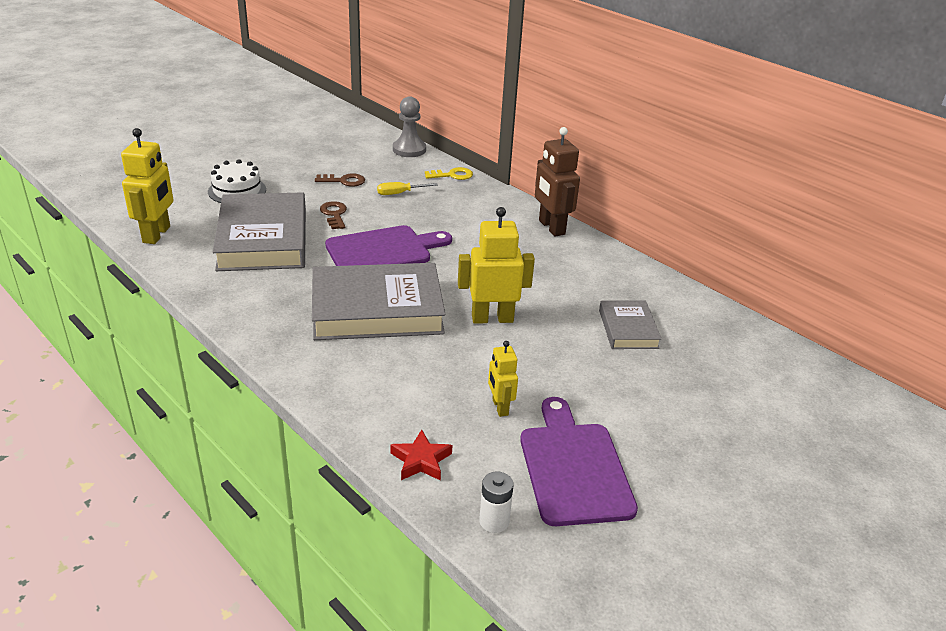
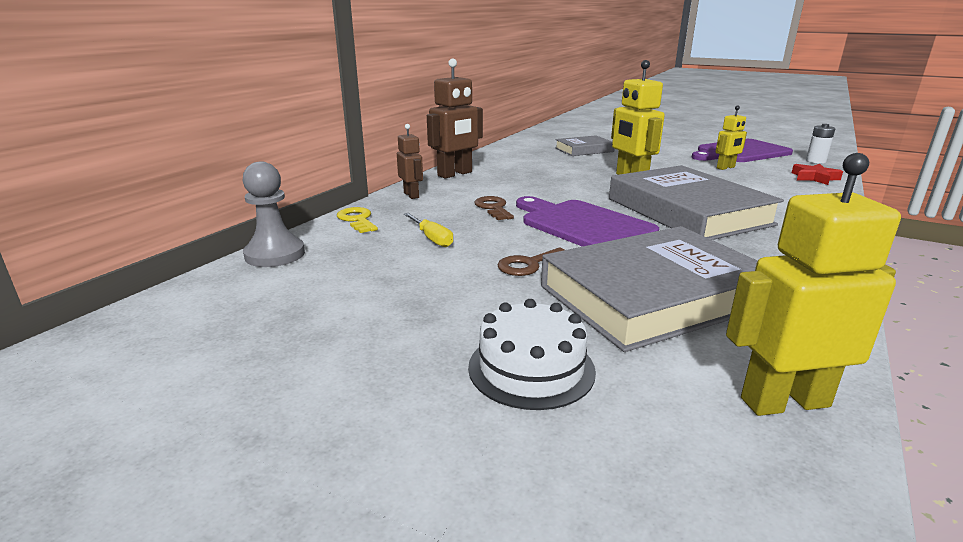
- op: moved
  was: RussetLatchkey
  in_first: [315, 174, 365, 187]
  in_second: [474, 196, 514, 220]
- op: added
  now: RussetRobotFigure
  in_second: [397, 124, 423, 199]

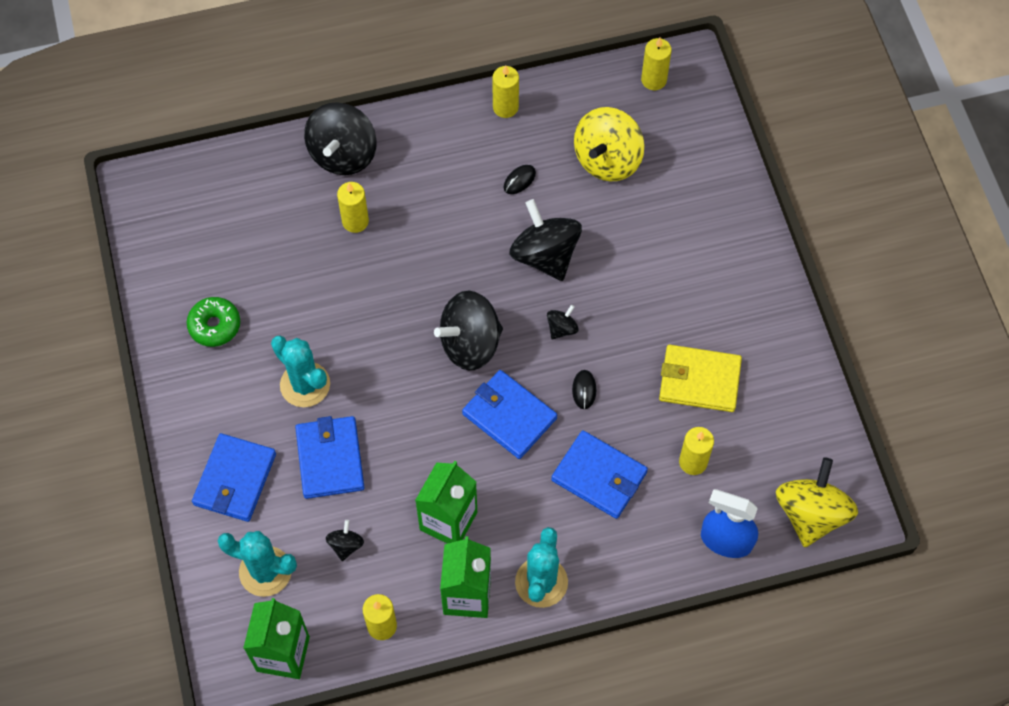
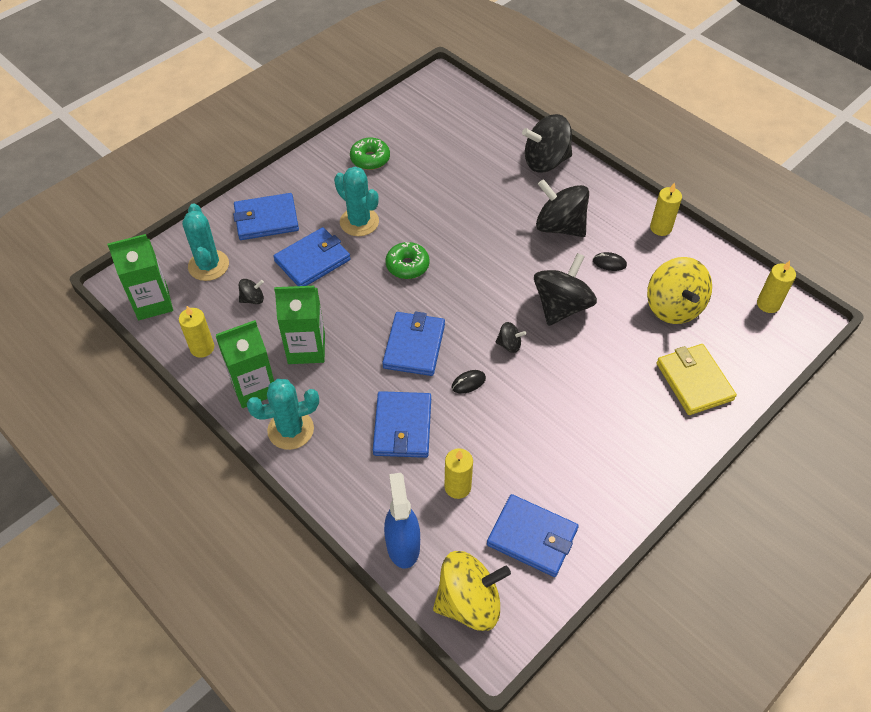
- op: turned
  was: TurquoisePricklyPlant
  in_first: [271, 335, 330, 407]
  in_second: [334, 167, 379, 236]
  clockwise: -60
- op: removed
  was: YellowWaxCandle
  in_first: [337, 182, 369, 233]
- op: moved
  was: JetBlackWhirligig
  in_first: [434, 291, 503, 370]
  in_second: [536, 179, 589, 237]
- op: turned
  was: YellowWhirligig
  in_first: [574, 107, 644, 181]
  in_second: [647, 257, 712, 324]
  clockwise: -105
- op: moved
  was: YellowWallet
  in_first: [659, 345, 742, 412]
  in_second: [656, 344, 737, 415]
- op: added
  now: GreenDoughnut
  in_second: [386, 242, 429, 279]
- op: added
  now: BlueWallet
  in_second: [487, 494, 579, 577]

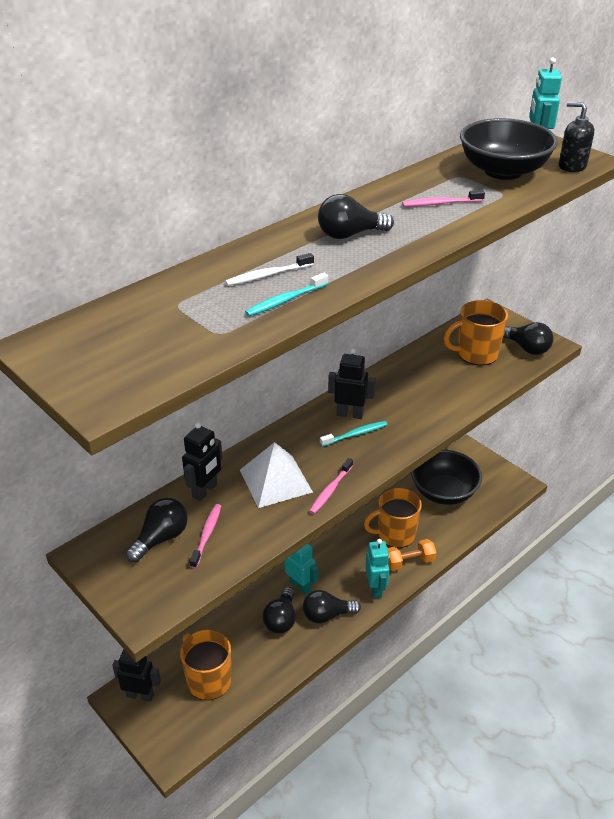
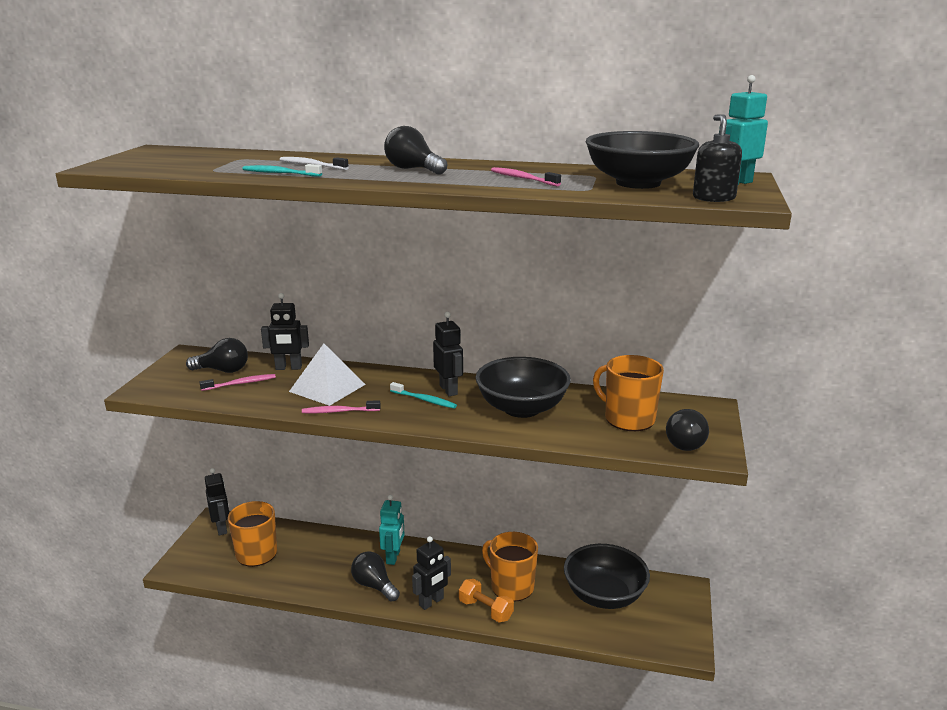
- op: removed
  was: JetBlackLightbulb
  in_first: [262, 587, 296, 634]
- op: recoloured
  was: TurquoiseRobotFigure
  now: JetBlackRobotFigure
  in_first: [365, 539, 390, 598]
  in_second: [412, 536, 451, 610]
- op: added
  now: JetBlackServingBowl
  in_second: [476, 357, 571, 418]

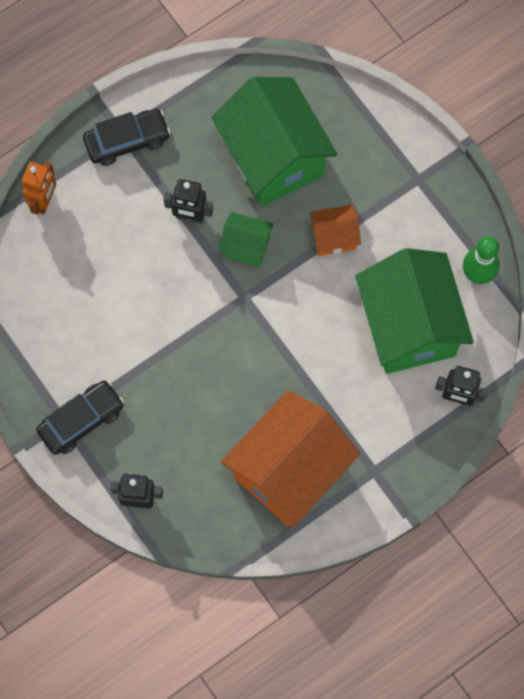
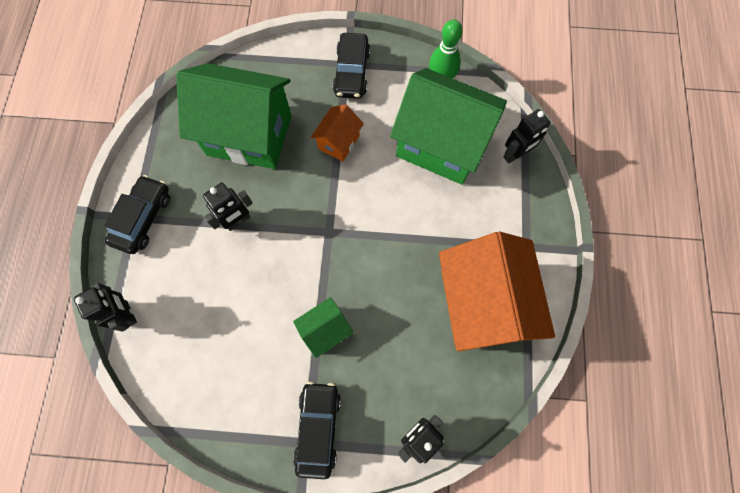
- op: recoloured
  was: OrangeRobotFigure
  now: JetBlackRobotFigure
  in_first: [22, 162, 56, 215]
  in_second: [74, 283, 137, 332]
- op: moved
  was: GreenHouse
  in_first: [219, 212, 274, 266]
  in_second: [293, 297, 354, 358]
- op: added
  now: JetBlackAutomobile
  in_second: [333, 33, 370, 99]

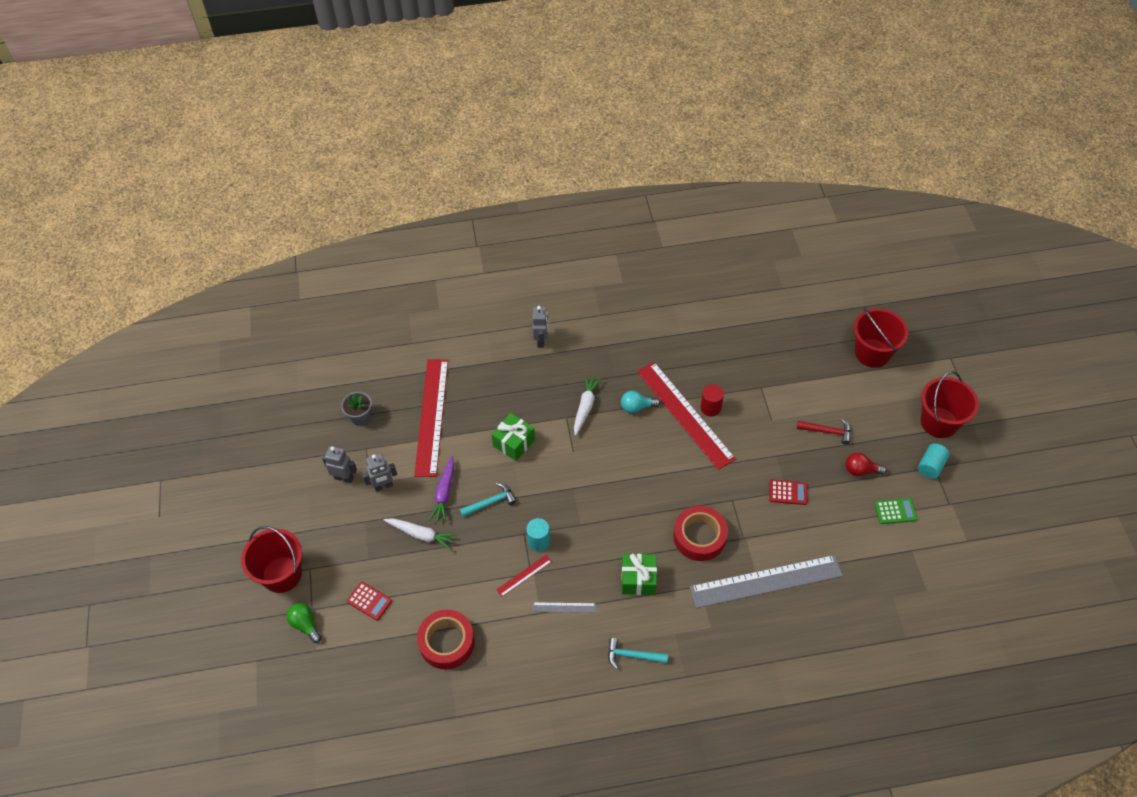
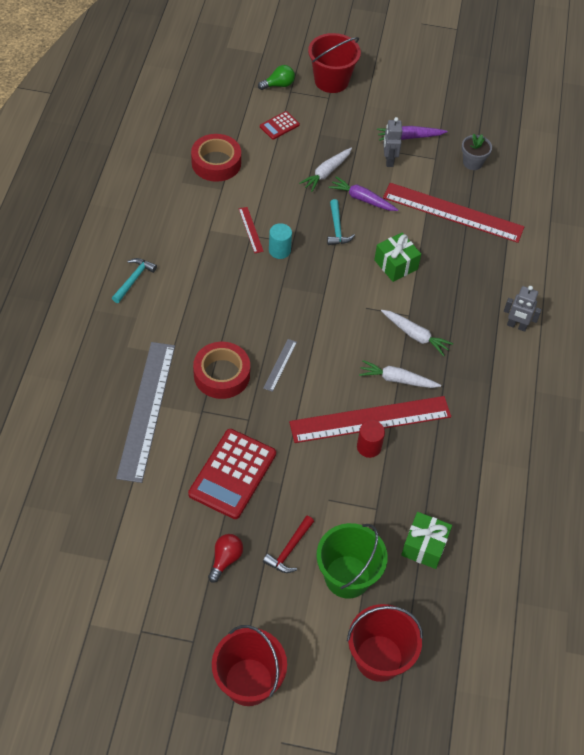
- op: replaced
  was: GrayRobotFigure
  now: RoyalPurpleRootVegetable
  in_first: [322, 446, 357, 483]
  in_second: [377, 126, 448, 141]
- op: moved
  was: GrayStraightedge
  in_first: [532, 602, 596, 613]
  in_second: [263, 339, 297, 392]
- op: replaced
  was: TurquoiseLightbulb
  now: PureWhiteRootVegetable
  in_first: [621, 391, 660, 413]
  in_second: [359, 360, 441, 388]
- op: moved
  was: GreenWrappedGift
  in_first: [621, 554, 657, 595]
  in_second: [401, 512, 452, 569]
- op: resized
  was: CrimsonCalculator
  in_first: [769, 480, 807, 505]
  in_second: [188, 429, 276, 519]
  ratio: 2.01
- op: removed
  was: GreenCalculator
  in_first: [874, 498, 917, 524]
- op: removed
  was: TurquoiseCylinderShape
  in_first: [918, 443, 950, 479]
- op: added
  now: GreenSandBucket
  in_second: [317, 523, 388, 599]

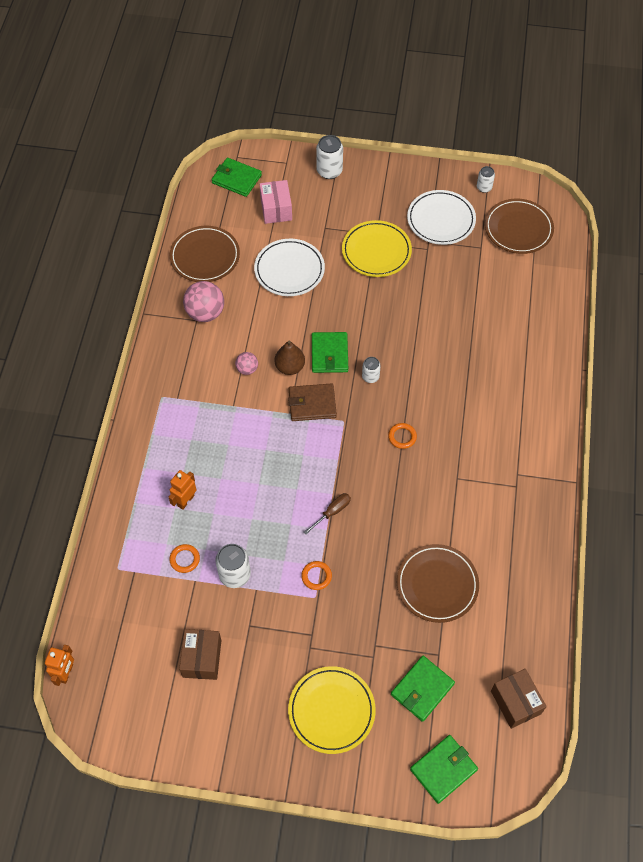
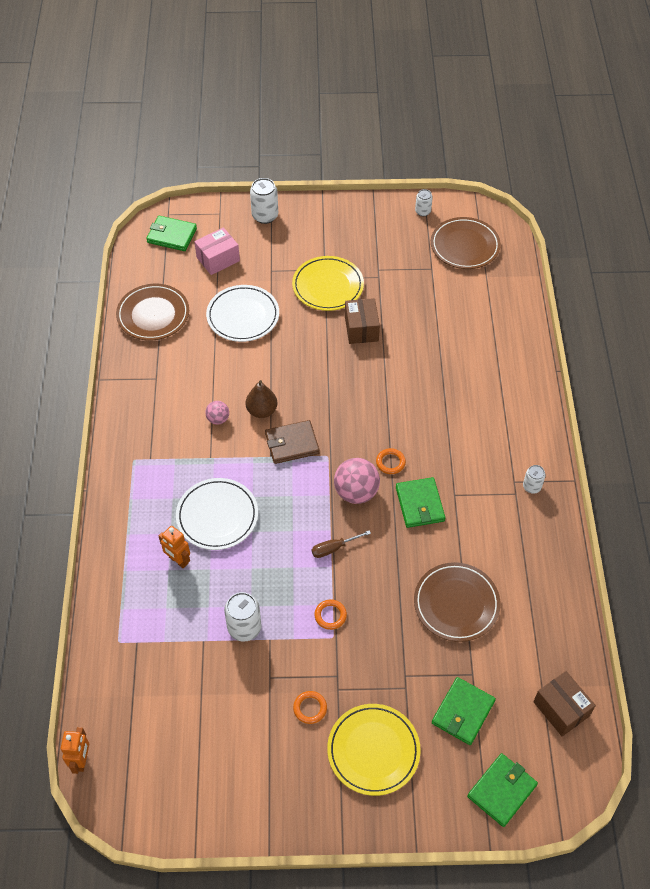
- op: turned
  was: OrangeRobotFigure
  in_first: [169, 470, 196, 510]
  in_second: [159, 526, 190, 569]
  clockwise: -75
- op: moved
  was: OrangeHoop
  in_first: [169, 544, 200, 573]
  in_second: [293, 691, 327, 724]
- op: moved
  was: RussetParcel
  in_first: [179, 629, 222, 680]
  in_second: [345, 298, 380, 344]
- op: moved
  was: PinkPlayBall
  in_first: [183, 281, 224, 322]
  in_second: [334, 458, 380, 504]
- op: turned
  was: PinkParcel
  in_first: [260, 180, 292, 224]
  in_second: [194, 227, 240, 275]
  clockwise: 75
- op: turned
  was: RussetHandScrewdriver
  in_first: [304, 493, 351, 534]
  in_second: [312, 530, 371, 558]
  clockwise: -150
- op: moved
  was: GreenWallet
  in_first: [312, 332, 348, 373]
  in_second: [396, 477, 445, 528]
- op: moved
  was: PureWhiteSodaCan
  in_first: [362, 357, 381, 383]
  in_second: [523, 465, 545, 493]
- op: moved
  was: PureWhitePlate
  in_first: [407, 190, 476, 245]
  in_second: [176, 478, 258, 550]

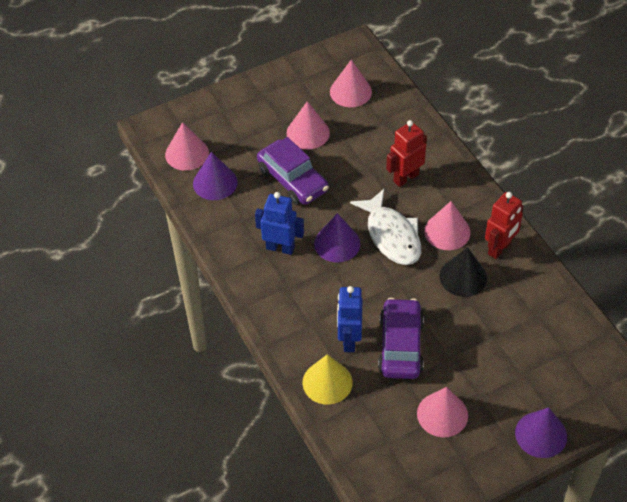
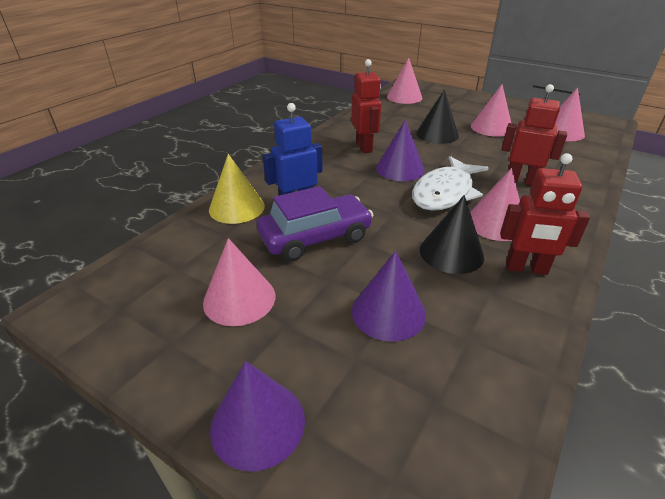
- op: moved
  was: RoyalPurpleSolidCone
  in_first: [193, 152, 237, 200]
  in_second: [352, 251, 426, 342]
- op: recoloured
  was: BlueRobotFigure
  now: CrimsonRobotFigure
  in_first: [255, 192, 304, 255]
  in_second: [351, 59, 381, 153]
- op: replaced
  was: RoyalPurpleAutomobile
  now: JetBlackSolidCone
  in_first: [257, 137, 329, 205]
  in_second: [416, 89, 459, 144]

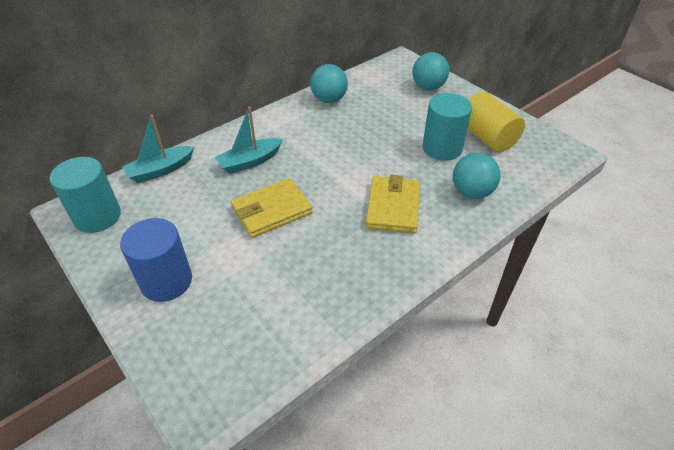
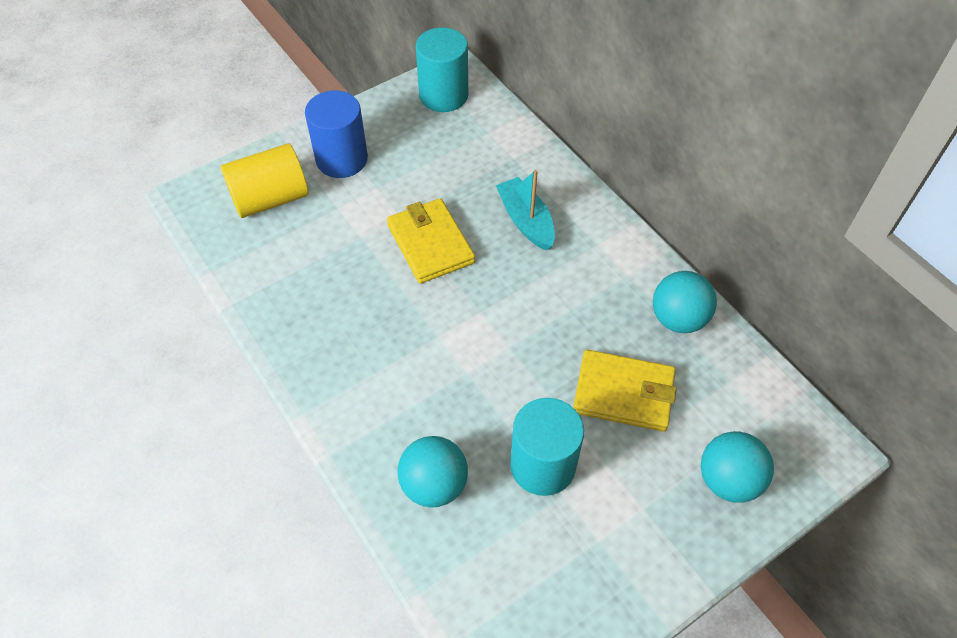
- op: removed
  was: TurquoiseBoat
  in_first: [122, 115, 194, 183]
- op: moved
  was: YellowWallet
  in_first: [366, 175, 420, 234]
  in_second: [573, 350, 677, 432]
- op: moved
  was: YellowCylinderShape
  in_first: [467, 92, 525, 152]
  in_second: [221, 143, 309, 218]

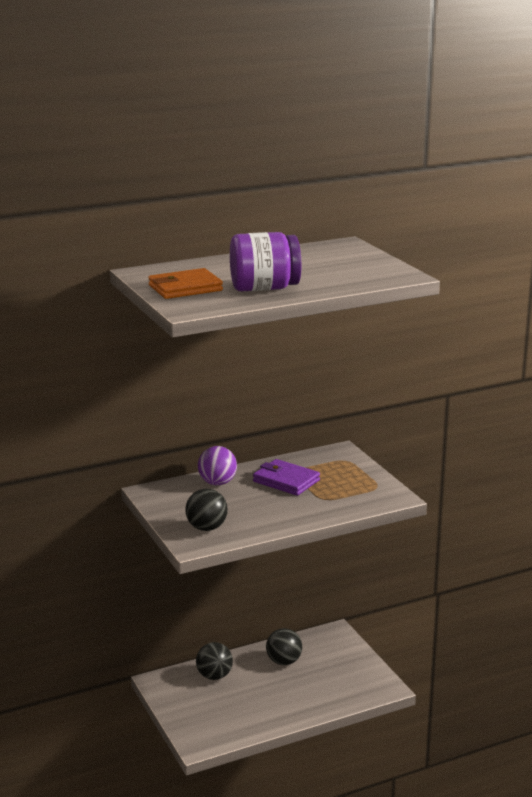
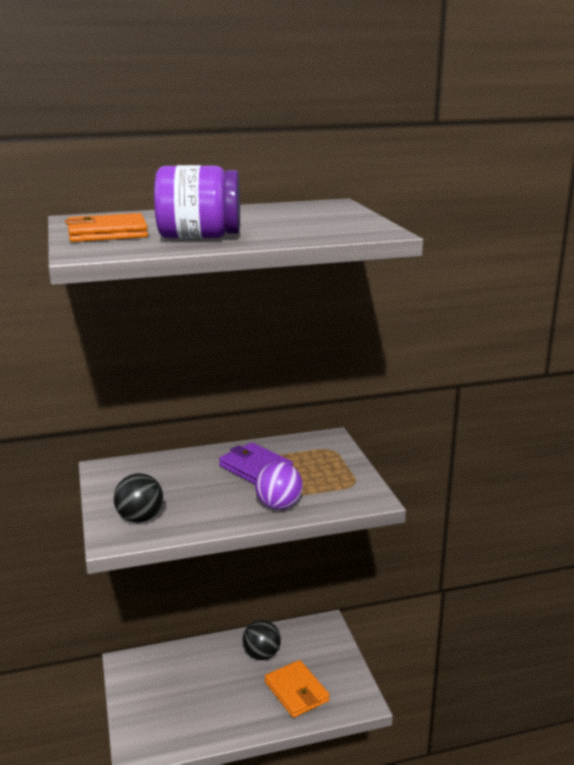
- op: removed
  was: JetBlackPlayBall
  in_first: [196, 642, 233, 680]
- op: moved
  was: RoyalPurplePlayBall
  in_first: [198, 446, 237, 485]
  in_second: [255, 462, 303, 510]
- op: added
  now: OrangeWallet
  in_second: [265, 660, 330, 718]

